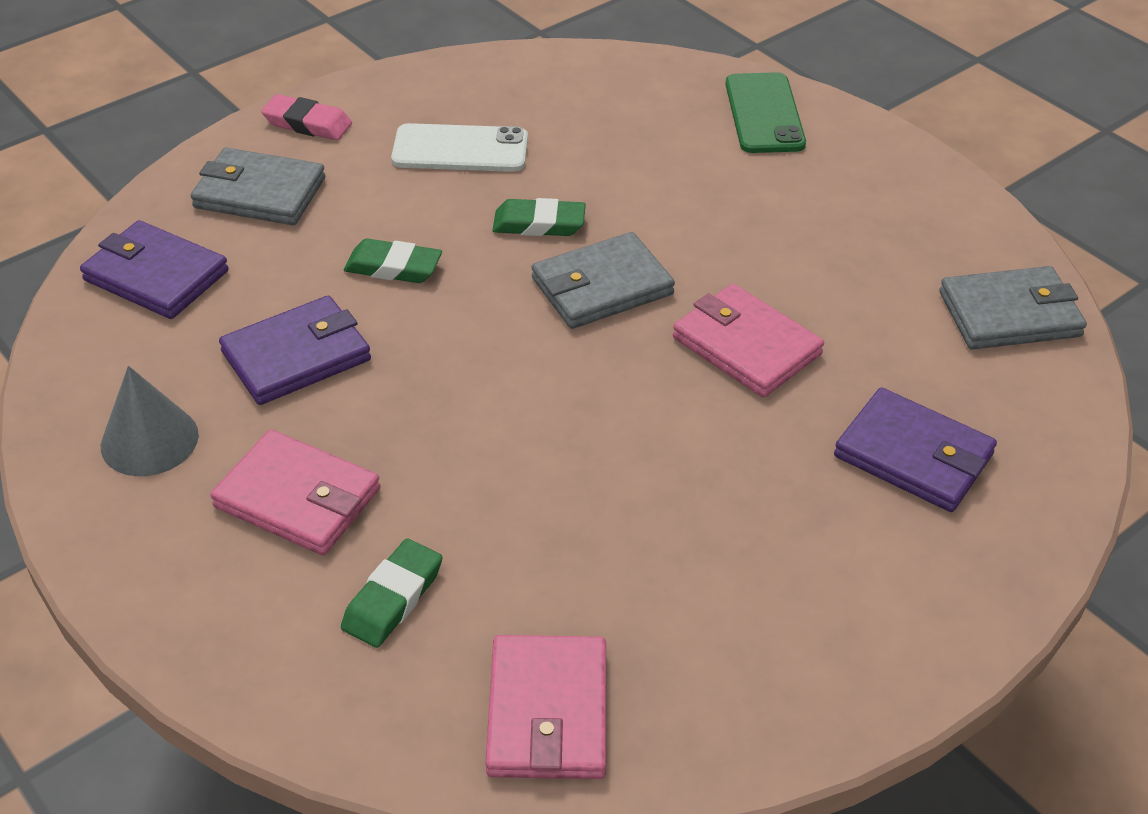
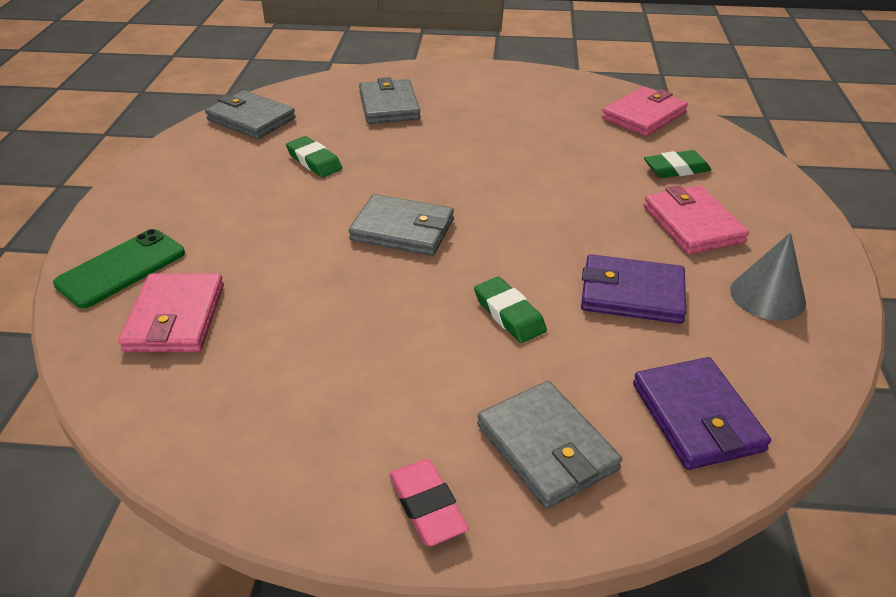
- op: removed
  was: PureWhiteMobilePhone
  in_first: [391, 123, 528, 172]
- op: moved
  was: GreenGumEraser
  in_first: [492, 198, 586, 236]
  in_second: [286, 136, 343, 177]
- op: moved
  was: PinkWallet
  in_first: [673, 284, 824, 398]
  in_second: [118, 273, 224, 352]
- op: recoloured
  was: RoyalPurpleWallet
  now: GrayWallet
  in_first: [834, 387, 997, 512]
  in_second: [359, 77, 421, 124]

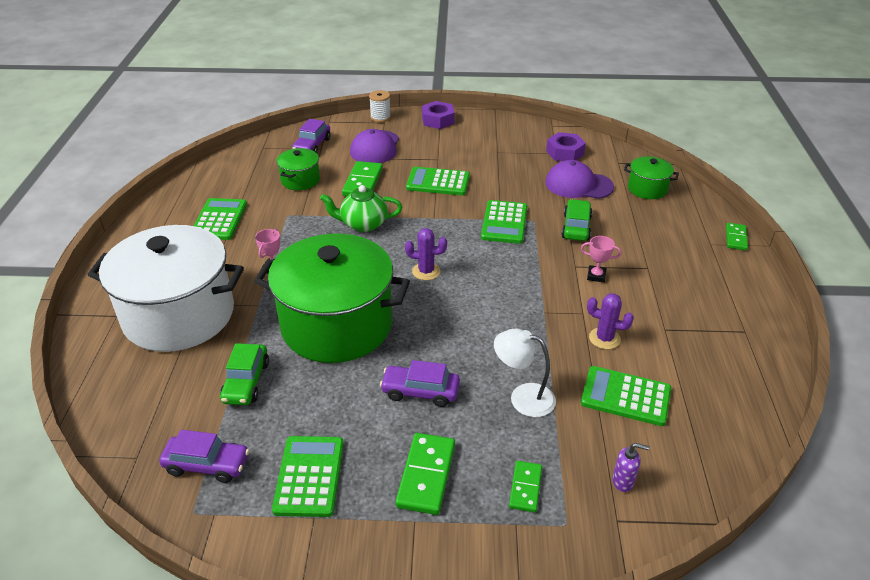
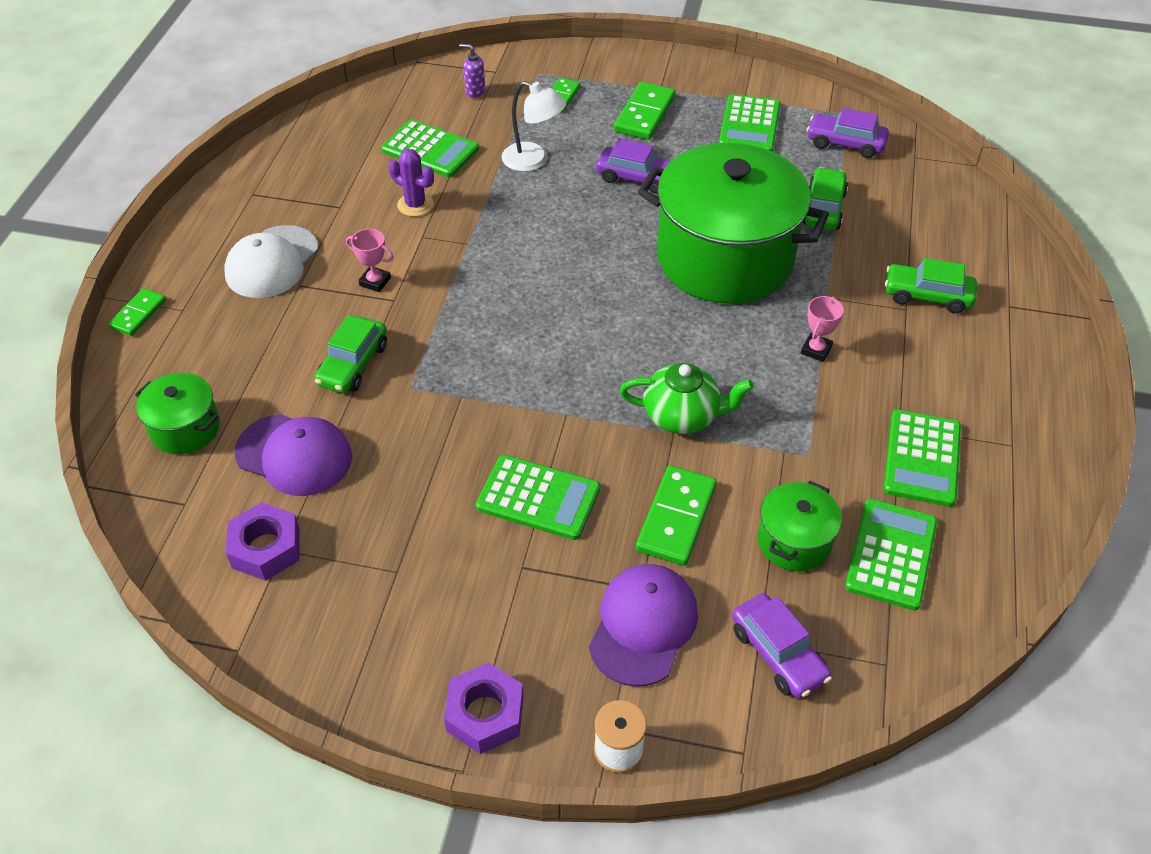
- op: replaced
  was: PureWhiteStockpot
  now: GreenAutomobile
  in_first: [88, 225, 244, 352]
  in_second: [885, 258, 977, 314]
- op: turned
  was: RoyalPurpleAutomobile
  in_first: [292, 119, 331, 153]
  in_second: [732, 594, 832, 699]
  clockwise: 120
- op: removed
  was: RoyalPurplePricklyPlant
  in_first: [405, 228, 447, 280]
- op: moved
  was: GreenCalculator
  in_first: [481, 200, 527, 244]
  in_second: [845, 499, 937, 610]
- op: added
  now: PureWhiteBaseballCap
  in_second: [224, 225, 318, 298]

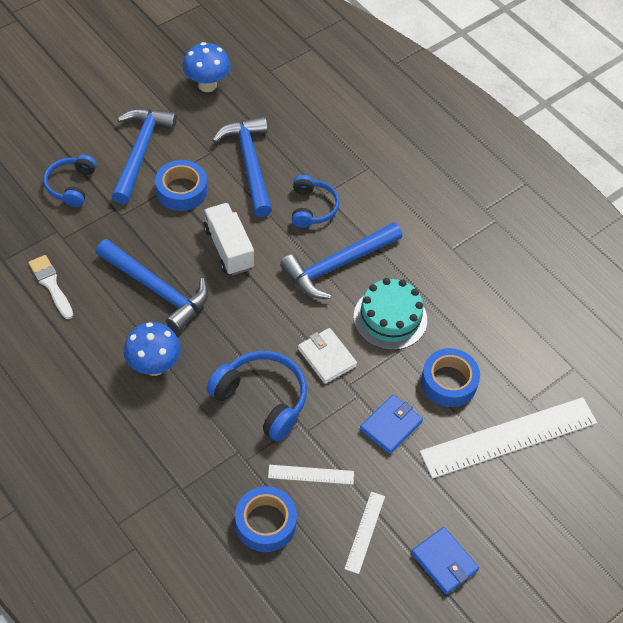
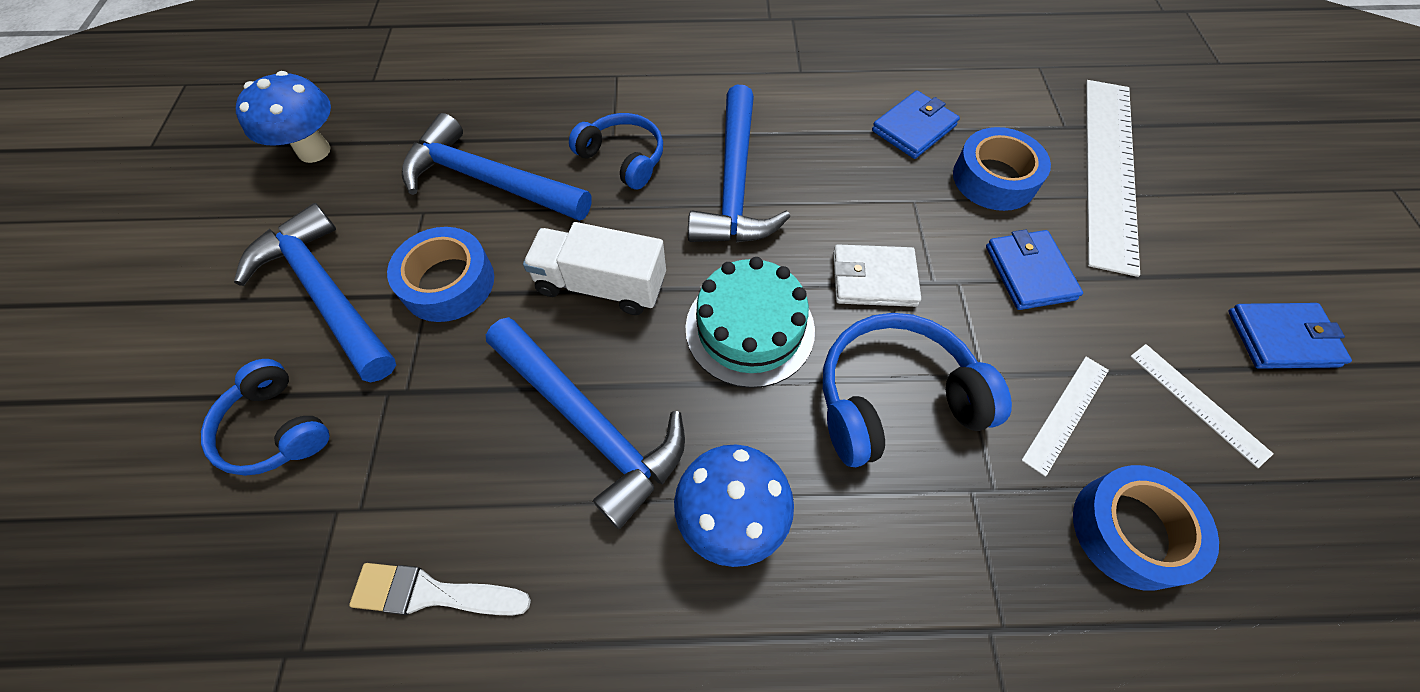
- op: turned
  was: BlueClawHammer
  in_first: [96, 239, 208, 332]
  in_second: [486, 317, 685, 529]
  clockwise: 60
- op: moved
  was: TurquoiseLayerCake
  in_first: [353, 278, 427, 350]
  in_second: [685, 257, 815, 388]
- op: added
  now: BlueWallet
  in_second: [872, 90, 960, 159]

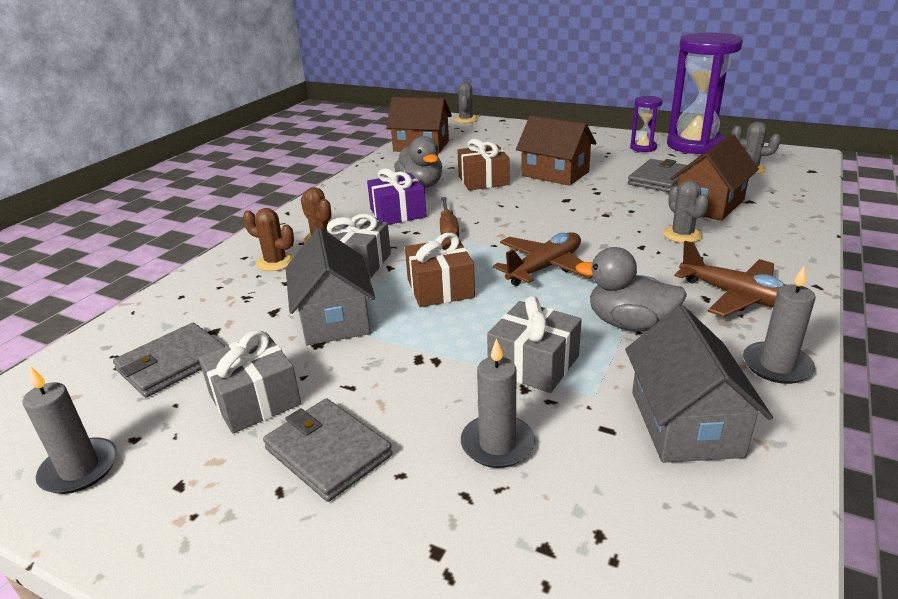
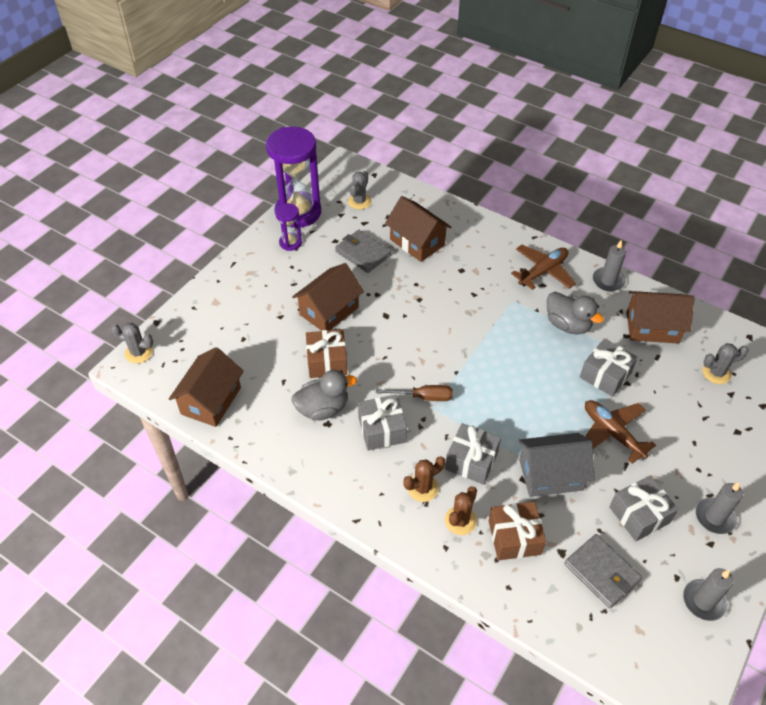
- op: removed
  was: GrayWallet
  in_first: [263, 398, 392, 502]
- op: recoloured
  was: RoyalPurpleWrappedGift
  now: GrayWrappedGift
  in_first: [367, 168, 427, 225]
  in_second: [358, 395, 407, 450]
- op: moved
  was: RussetWrappedGift
  in_first: [405, 233, 475, 307]
  in_second: [489, 502, 546, 560]
- op: moved
  was: GrayWaxCandle
  in_first: [461, 338, 535, 468]
  in_second: [696, 483, 743, 534]
- op: moved
  was: RussetPlane
  in_first: [493, 232, 593, 286]
  in_second: [585, 400, 656, 464]
- op: turned
  was: GrayDuck
  in_first: [576, 247, 687, 332]
  in_second: [547, 292, 604, 334]
  clockwise: -75
- op: recoloured
  was: GrayHouse
  now: RussetHouse
  in_first: [625, 305, 773, 463]
  in_second: [627, 291, 695, 344]
- op: moved
  was: GrayPricklyPlant
  in_first: [663, 180, 709, 243]
  in_second: [703, 343, 749, 384]

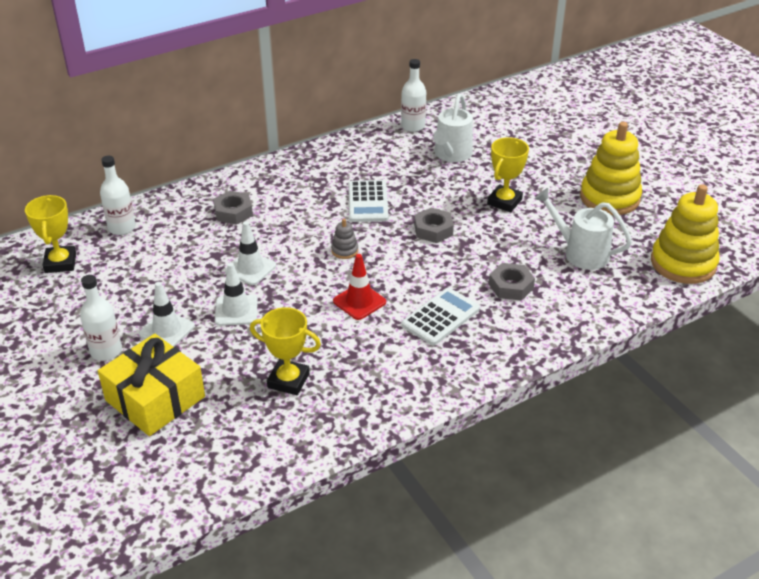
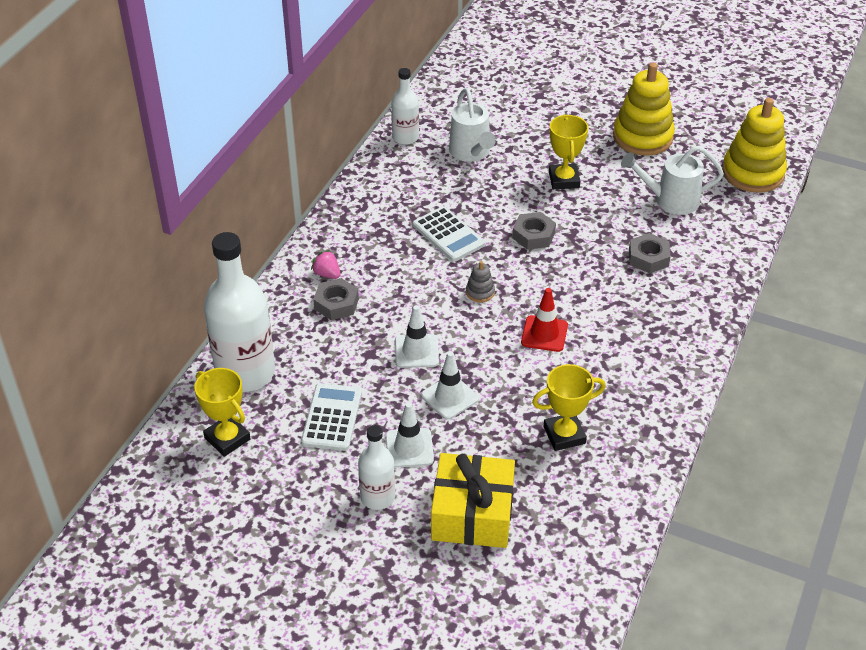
- op: resized
  was: PureWhiteDrinkBottle
  in_first: [100, 156, 136, 235]
  in_second: [204, 232, 275, 392]
  ratio: 1.86
- op: moved
  was: PureWhiteCalculator
  in_first: [401, 288, 480, 346]
  in_second: [301, 383, 362, 451]
- op: added
  now: PinkToyStrawberry
  in_second: [311, 250, 340, 279]

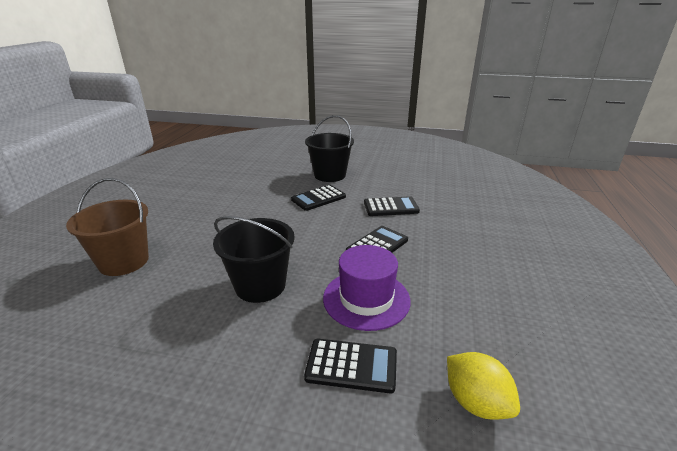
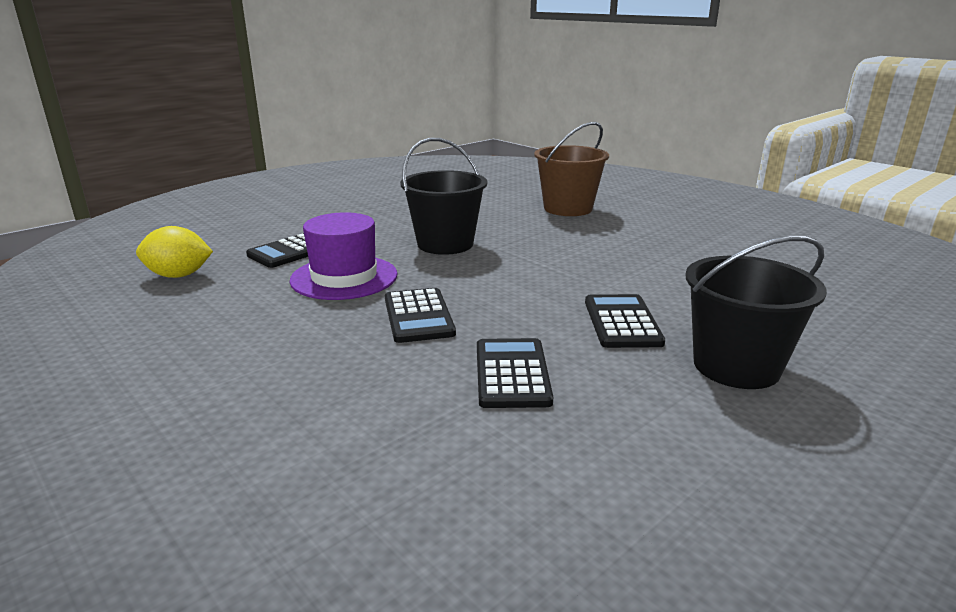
- op: turned
  was: JetBlackCalculator
  in_first: [364, 196, 420, 216]
  in_second: [477, 338, 553, 408]
  clockwise: 150

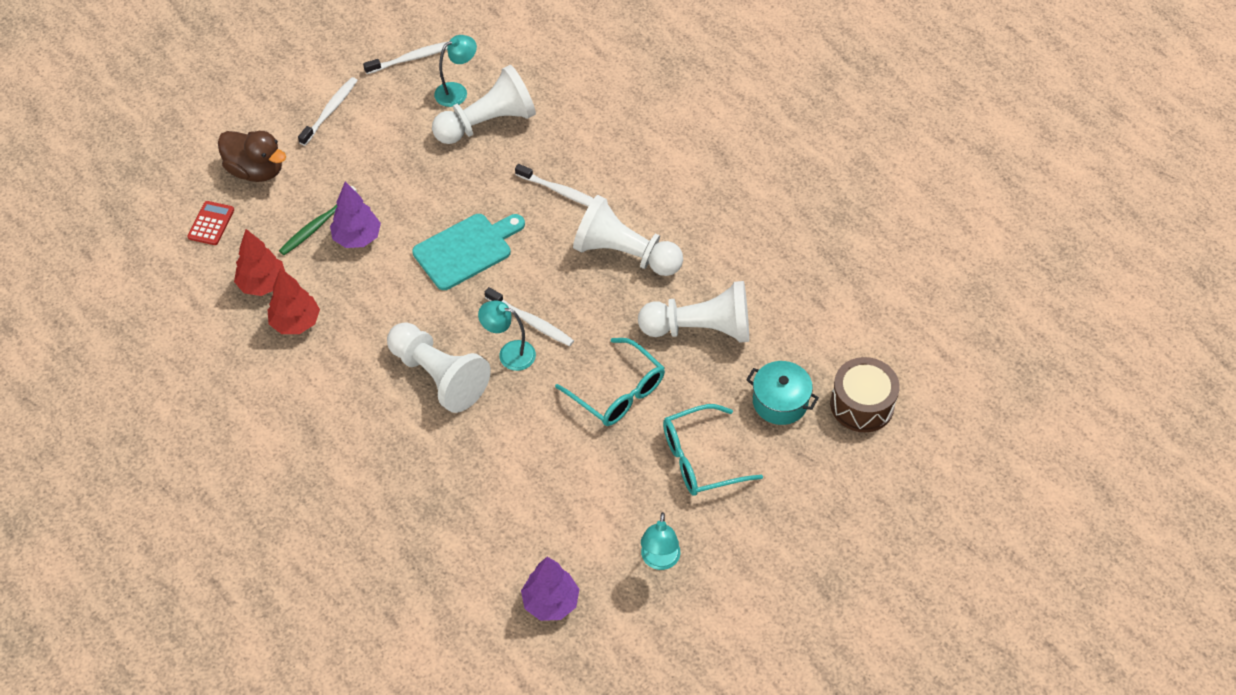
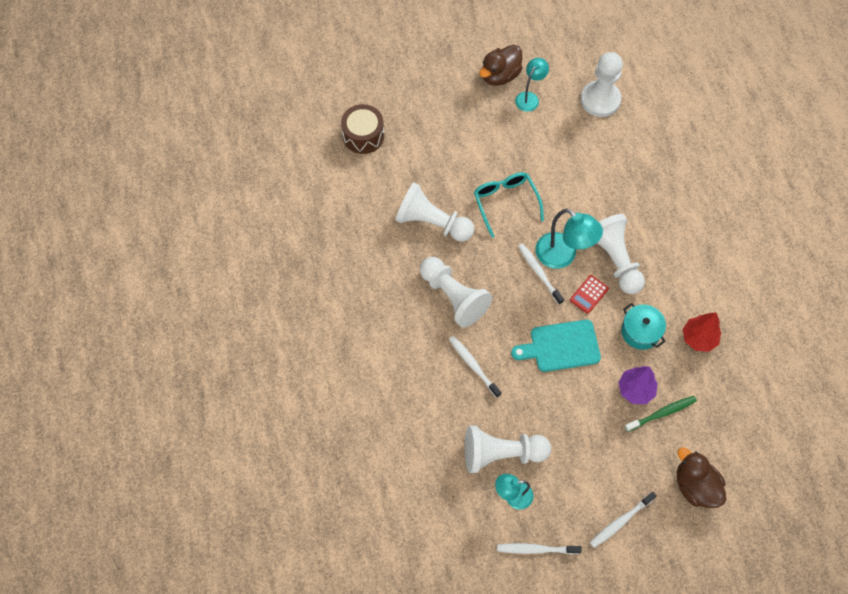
- op: moved
  was: CrimsonCalculator
  in_first: [187, 201, 234, 245]
  in_second: [570, 275, 609, 314]
- op: removed
  was: CrimsonFirTree
  in_first: [234, 229, 285, 296]
- op: resized
  was: TurquoiseReadingLamp
  in_first: [478, 300, 536, 371]
  in_second: [536, 209, 603, 269]
  ratio: 1.6
- op: replaced
  was: RoyalPurpleFirTree
  now: PureWhiteChessPawn
  in_first: [521, 557, 579, 621]
  in_second: [581, 52, 623, 117]
- op: removed
  was: TurquoiseEyeglasses
  in_first: [663, 404, 763, 496]
- op: moved
  was: TurquoiseStockpot
  in_first: [746, 361, 819, 425]
  in_second: [621, 303, 666, 350]
- op: added
  now: RussetDuck
  in_second: [479, 45, 523, 86]

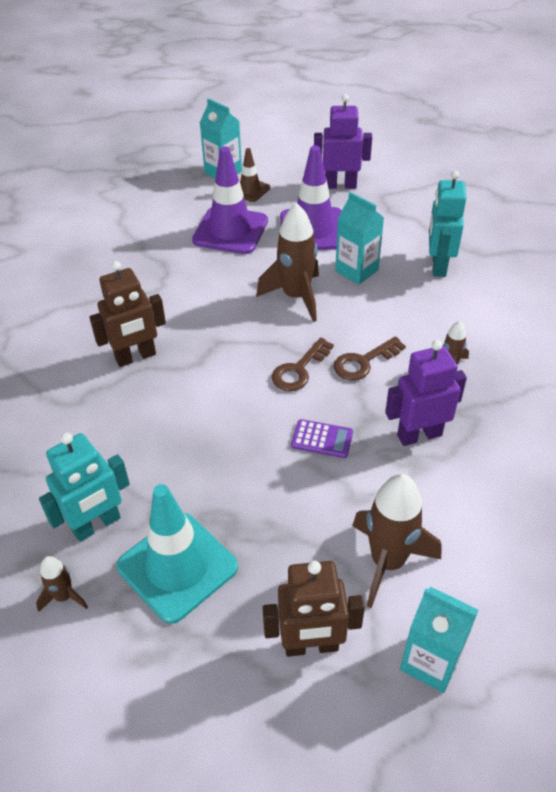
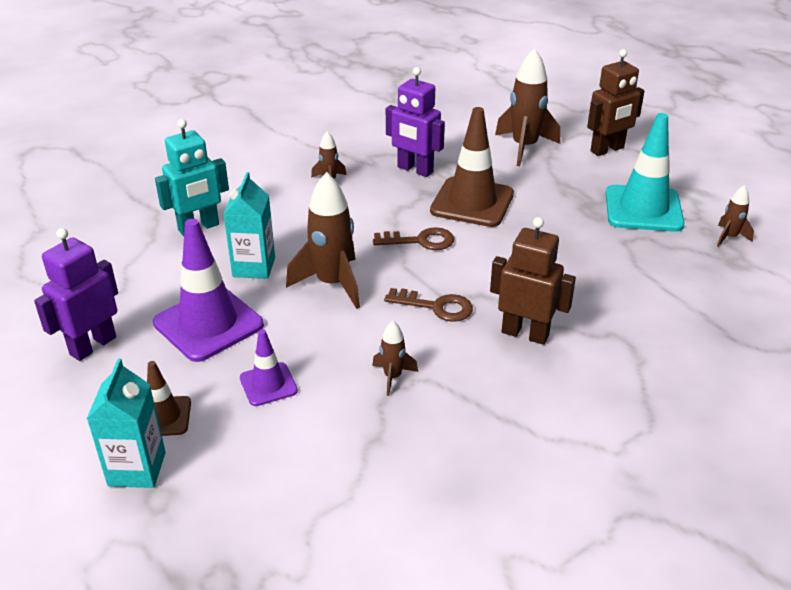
- op: removed
  was: TurquoiseRobotFigure
  in_first: [39, 433, 130, 542]
- op: resized
  was: RoyalPurpleSafetyCone
  in_first: [192, 146, 268, 254]
  in_second: [240, 329, 298, 406]
  ratio: 0.53
- op: turned
  was: RussetRobotFigure
  in_first: [263, 561, 365, 657]
  in_second: [587, 49, 644, 156]
  clockwise: 105
- op: replaced
  was: RoyalPurpleCalculator
  now: RussetSafetyCone
  in_first: [291, 419, 353, 458]
  in_second: [430, 107, 514, 227]
- op: turned
  was: RoyalPurpleRobotFigure
  in_first: [314, 94, 372, 189]
  in_second: [34, 228, 118, 361]
  clockwise: 75
- op: moved
  was: RussetLatchkey
  in_first: [333, 336, 406, 381]
  in_second: [384, 288, 473, 322]
- op: removed
  was: TurquoiseCarton
  in_first: [400, 587, 478, 693]
- op: added
  now: RussetToyRocket
  in_second: [372, 321, 418, 396]

